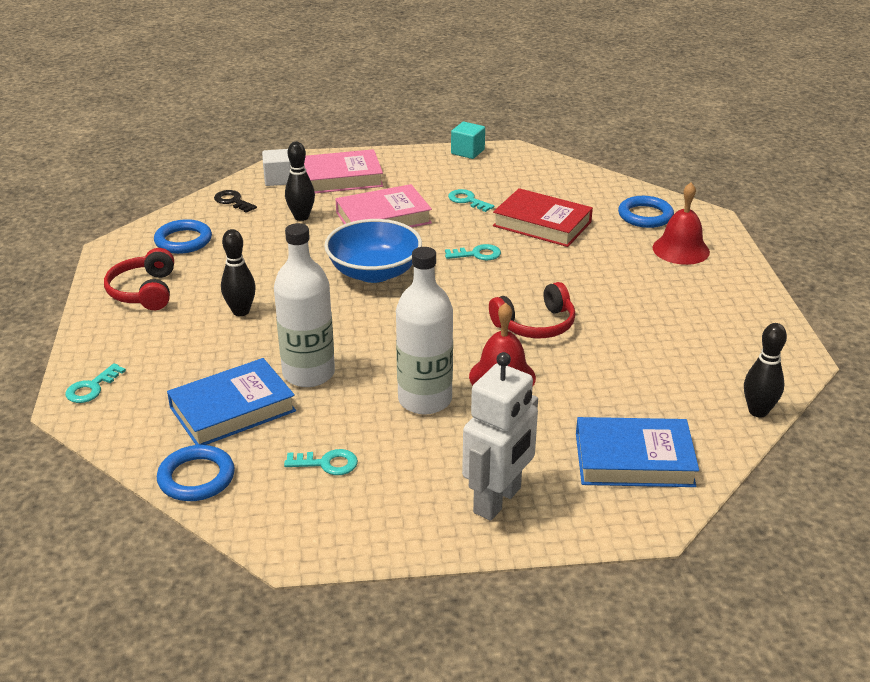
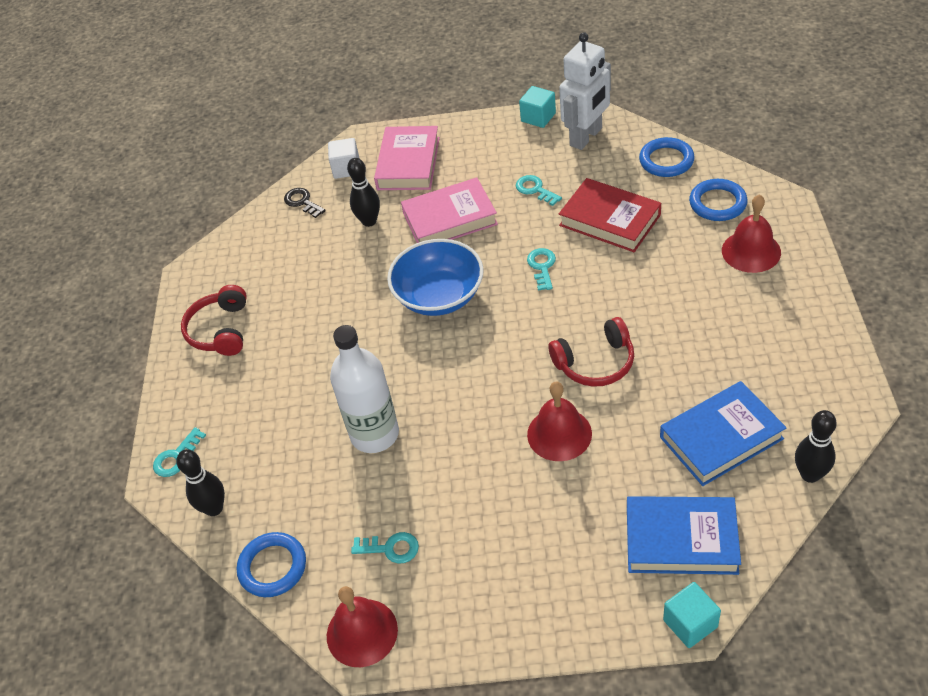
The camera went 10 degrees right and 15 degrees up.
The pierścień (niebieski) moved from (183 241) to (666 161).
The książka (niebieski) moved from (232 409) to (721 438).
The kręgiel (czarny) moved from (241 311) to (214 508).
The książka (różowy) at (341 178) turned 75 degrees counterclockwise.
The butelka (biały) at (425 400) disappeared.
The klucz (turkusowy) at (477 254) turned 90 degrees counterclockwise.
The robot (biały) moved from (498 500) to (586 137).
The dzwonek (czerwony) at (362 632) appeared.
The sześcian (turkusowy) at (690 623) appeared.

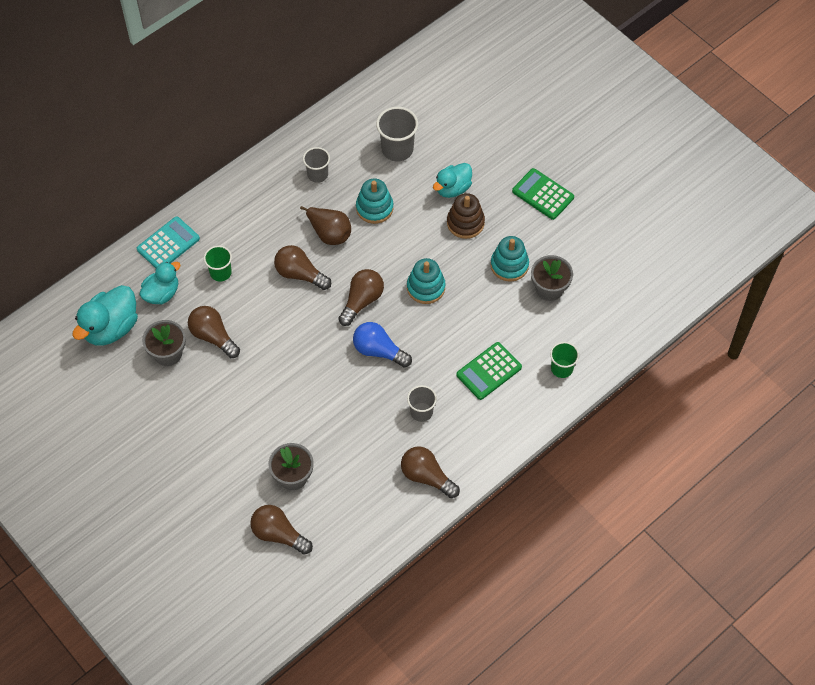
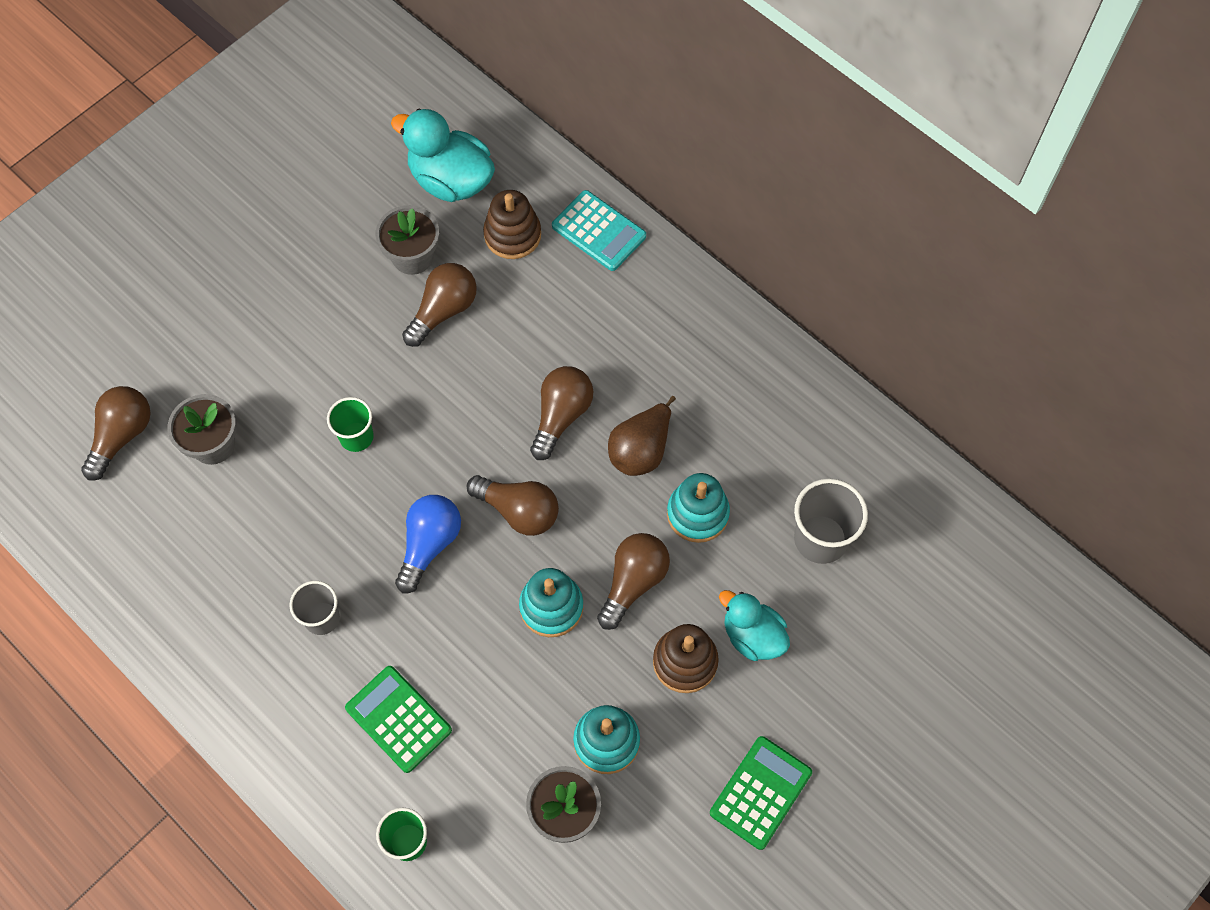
The camera went 85 degrees right and 5 degrees up.
The kaczka (turkusowy) at (162 293) was replaced by the zabawka nakładanka (brązowy) at (512 235).
The szklanka (zielony) moved from (220 273) to (356 437).
The szklanka (szary) at (317 174) disappeared.
The żarówka (brązowy) moved from (426 477) to (633 582).

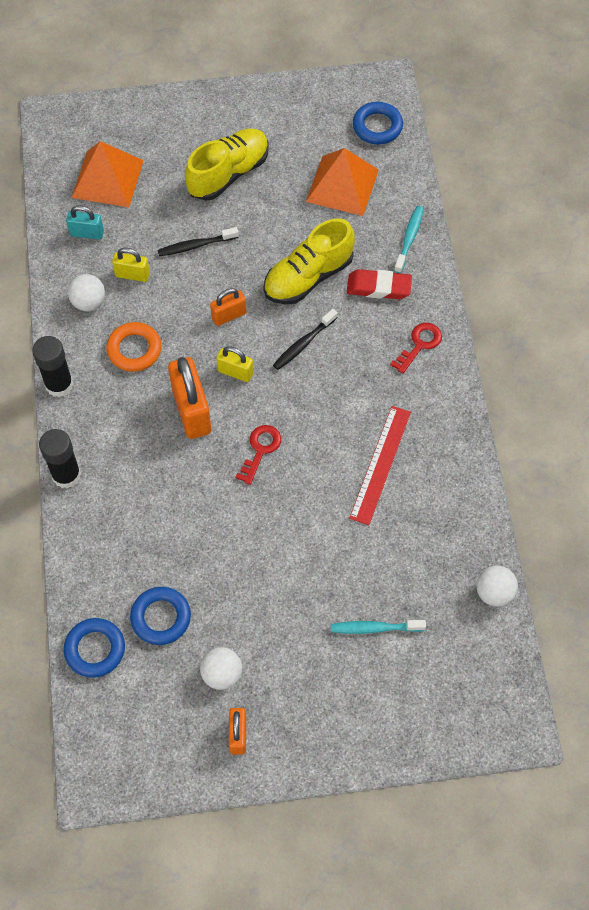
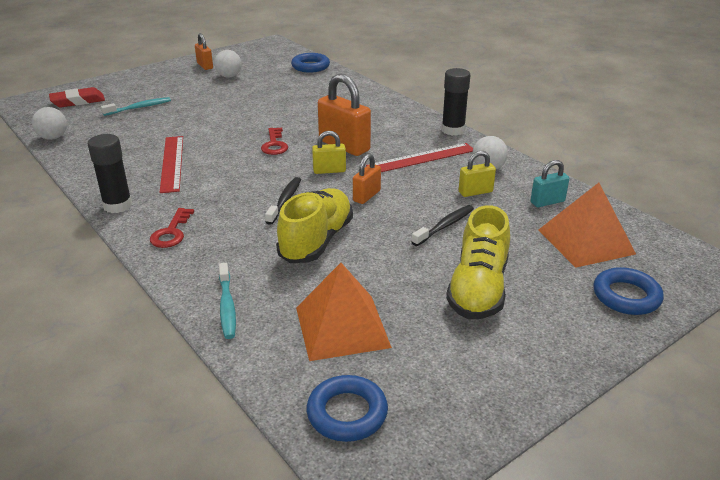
The camera went 150 degrees right and 30 degrees down.
The klej w sztyfcie (czarny) moved from (66 475) to (117 205).
The pierścień (pomarańczowy) at (134 349) was replaced by the linijka (czerwony) at (421 158).
The pierścień (niebieski) moved from (161 617) to (626 296).
The gumka do mazania (czerwony) moved from (378 287) to (78 101).

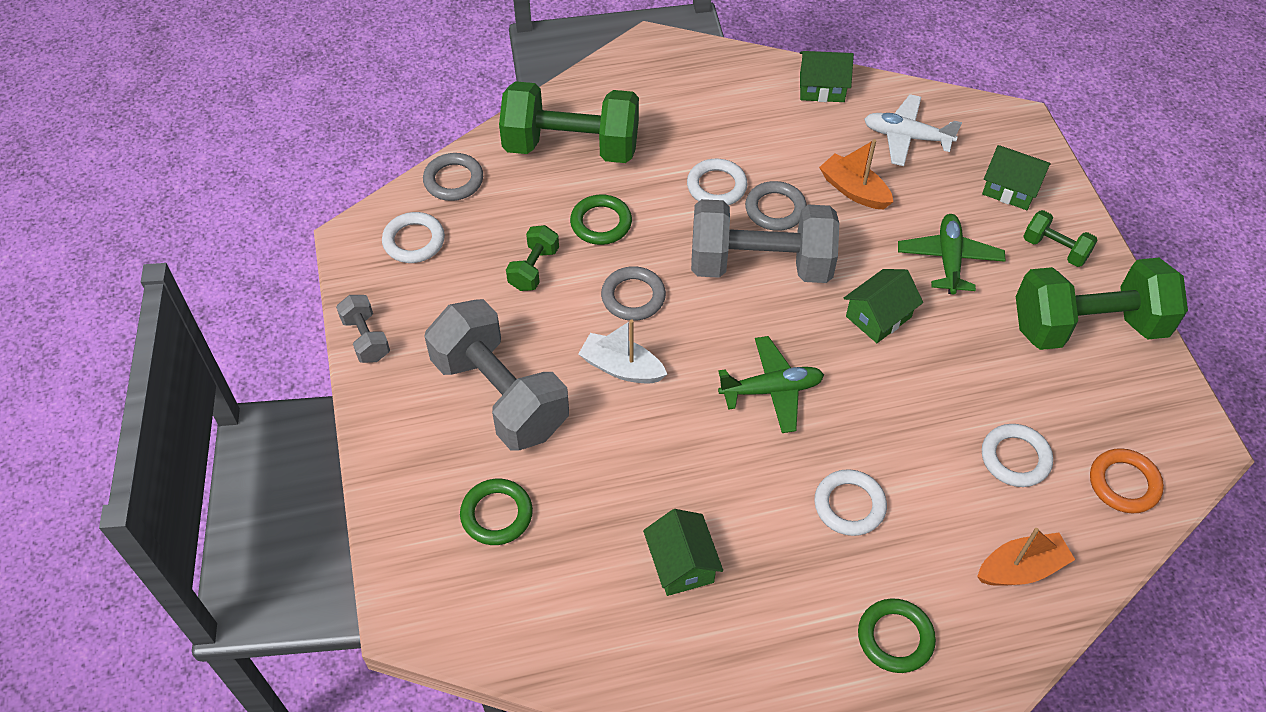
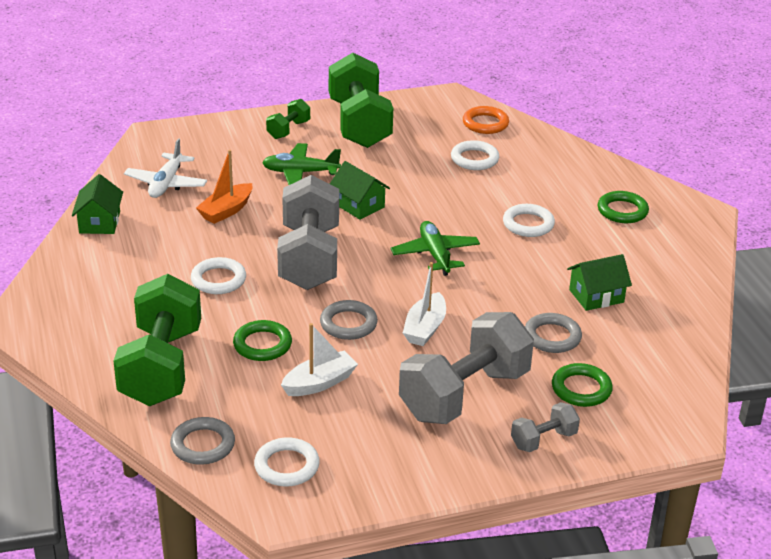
The camera went 95 degrees left and 20 degrees down.
The hantel (szary) moved from (366 339) to (543 440).
The hantel (zielony) at (534 269) was replaced by the łódka (biały) at (319 383).
The pierścień (szary) moved from (775 209) to (552 337).
The łódka (pomarańczowy) at (1021 568) disappeared.
The domek (zielony) at (1010 189) disappeared.

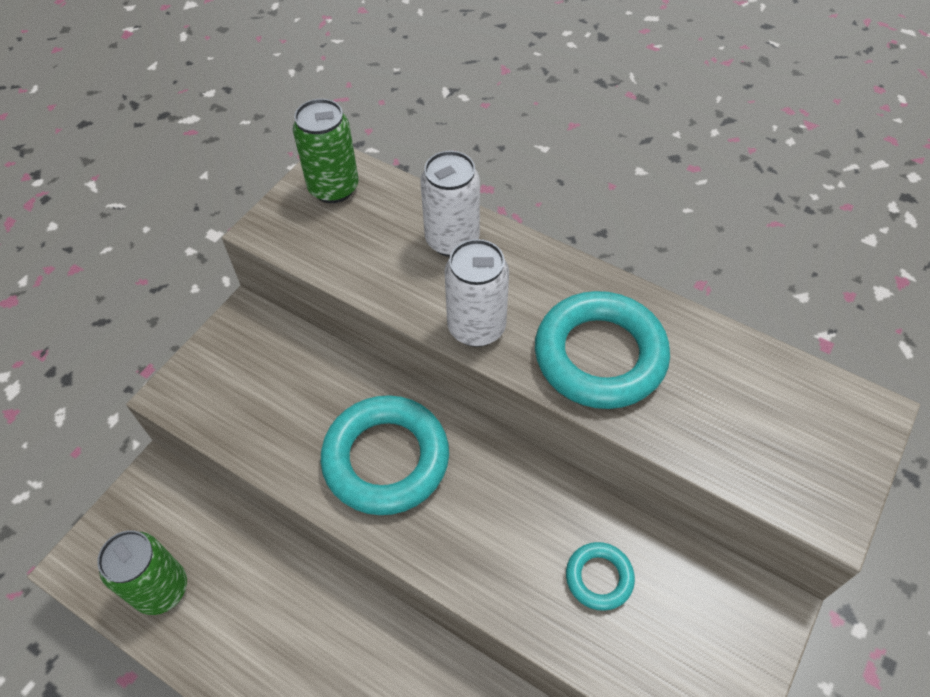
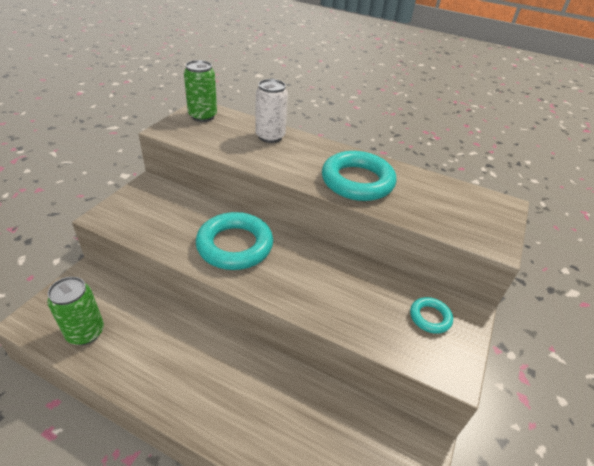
The camera went 10 degrees left and 15 degrees down.
The puszka (biały) at (476 327) disappeared.
The pierścień (turkusowy) moved from (599 578) to (430 317).

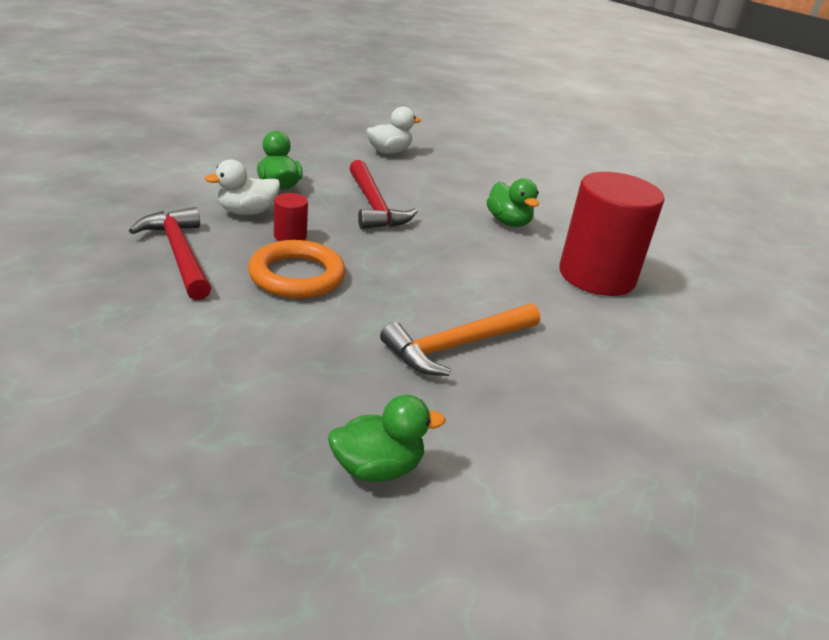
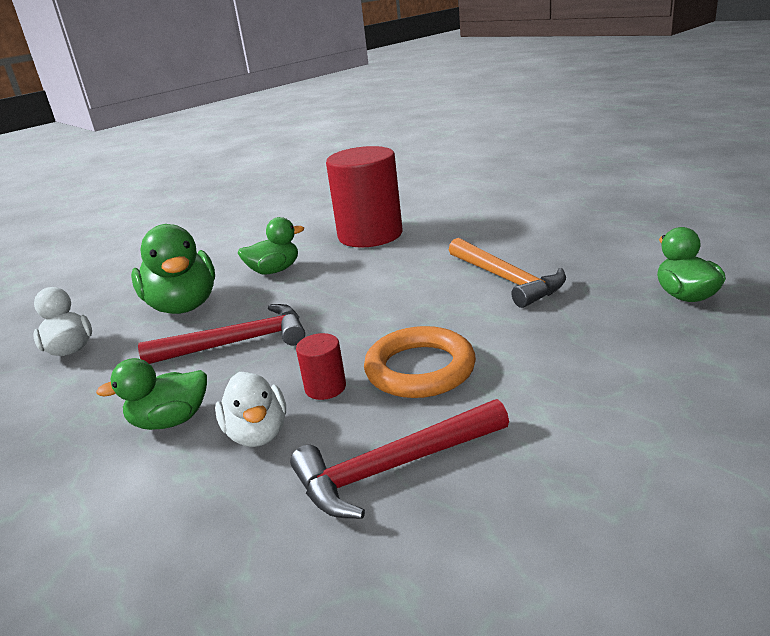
The camera went 80 degrees left and 5 degrees down.
The kaczka (zielony) at (183 306) appeared.

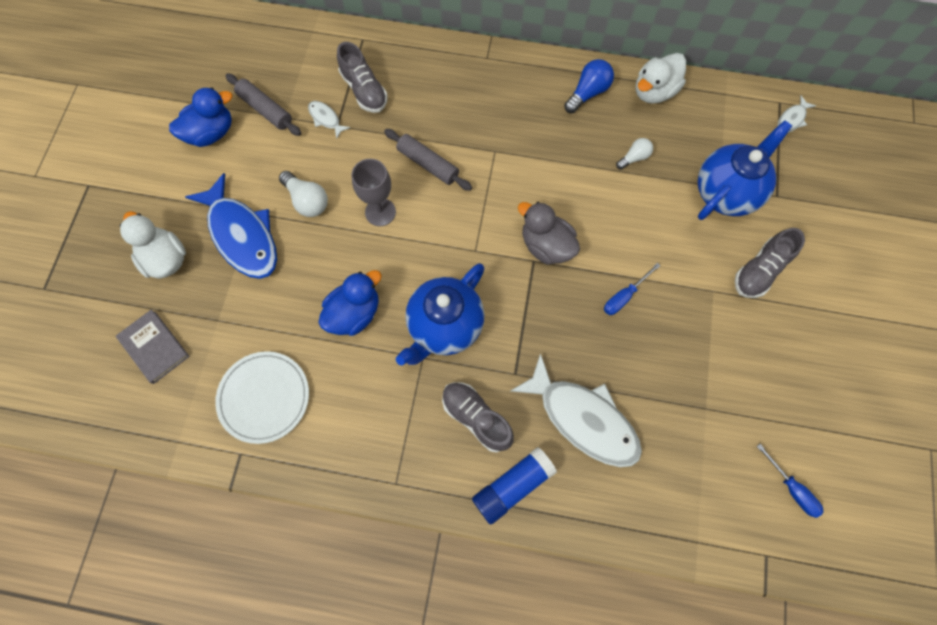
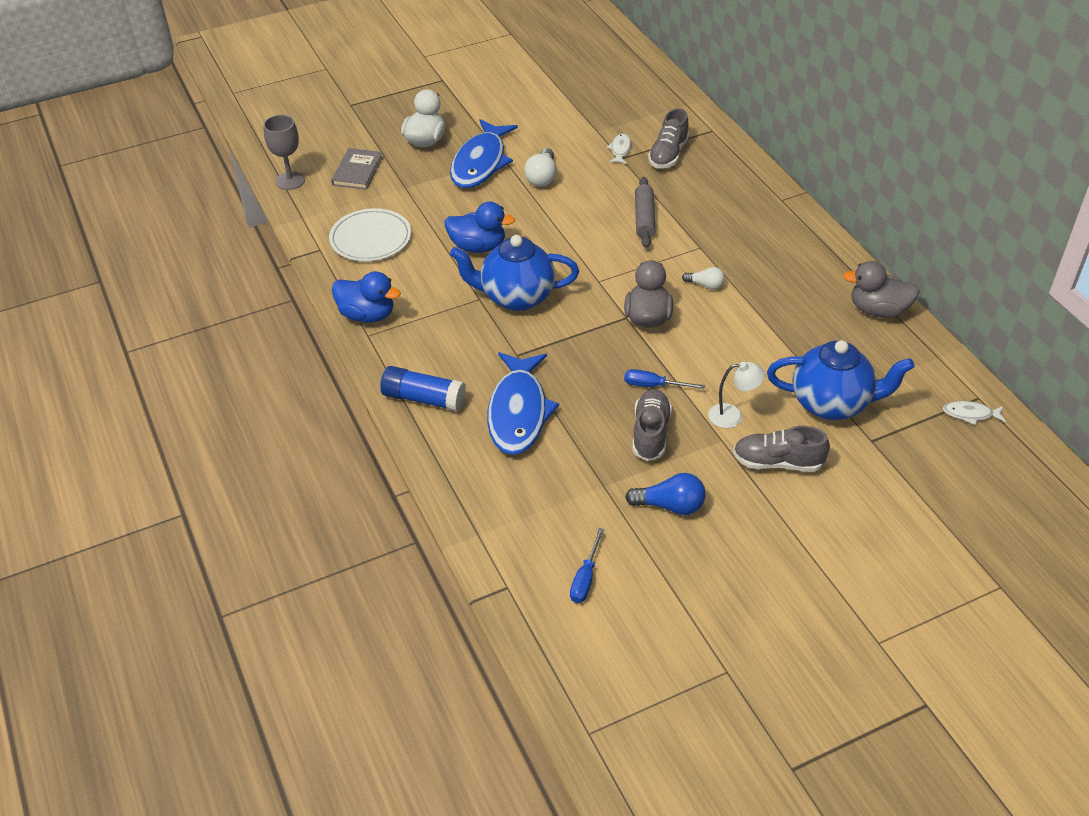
The camera went 55 degrees right and 25 degrees down.
The kaczka (niebieski) moved from (211 133) to (367 315).
The wałek do ciasta (szary) at (265 110) disappeared.
The kielich (szary) moved from (380 212) to (290 181).
The but (szary) moved from (476 418) to (650 433).
The ryba (biały) at (583 418) became the ryba (niebieski) at (518 412).
The żarówka (niebieski) moved from (587 93) to (670 505).
The żarówka (biały) moved from (634 158) to (705 285).
The kaczka (biały) at (654 92) became the kaczka (szary) at (878 310).
The lampka (biały) at (733 416) appeared.

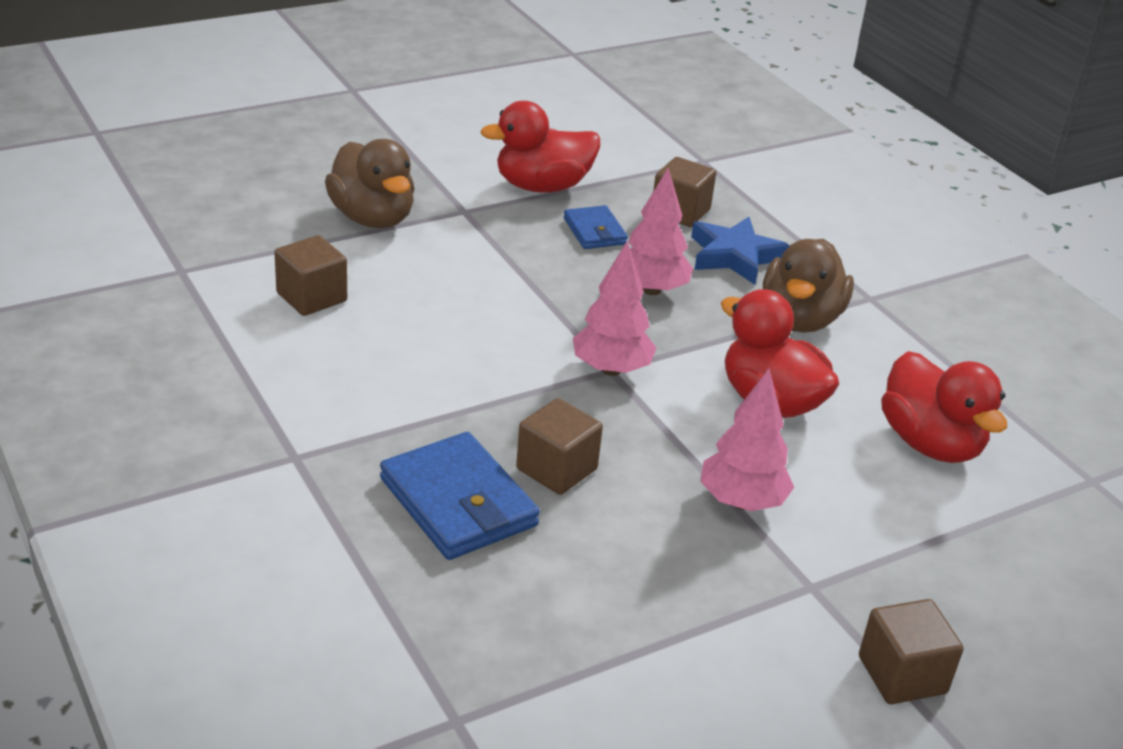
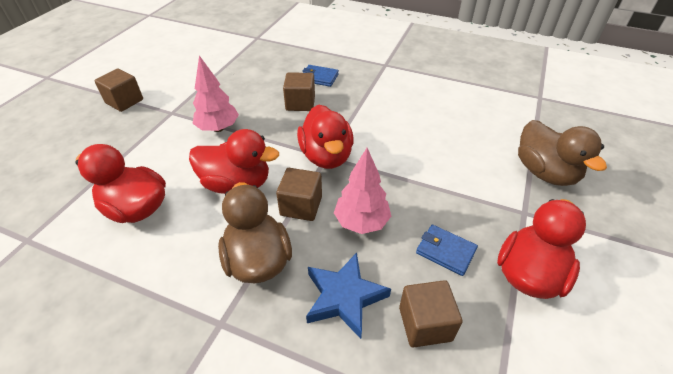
The camera went 145 degrees right and 10 degrees up.
The sześcian (brązowy) moved from (311 297) to (301 206).
The kaczka (brązowy) at (372 218) turned 135 degrees counterclockwise.
The portfel (niebieski) at (458 502) changed to 0.58 times the size.
The drzewko (różowy) at (611 369) was replaced by the kaczka (czerwony) at (326 156).

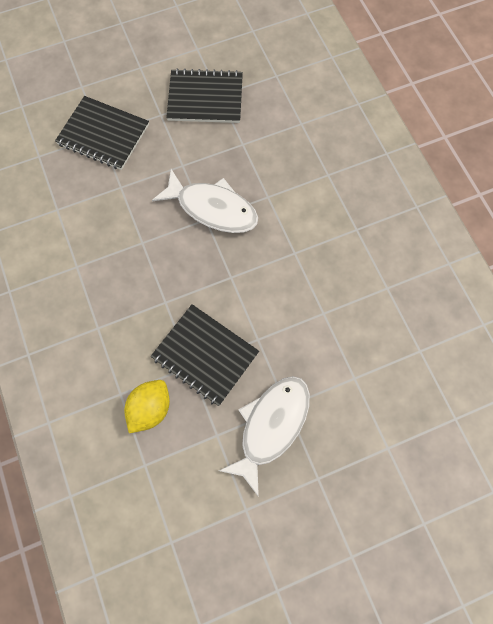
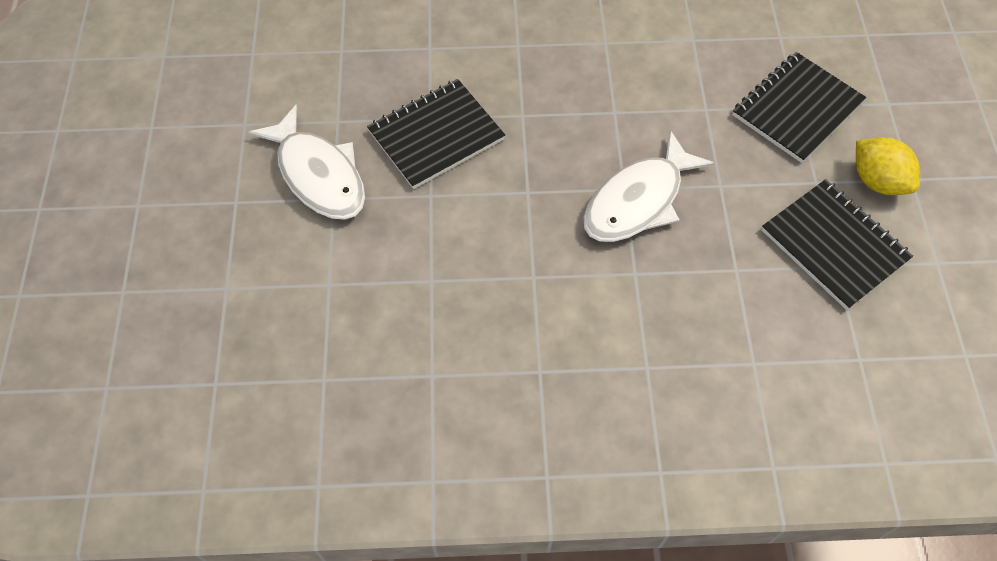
The camera went 110 degrees right and 10 degrees down.
The cytryna (żółty) moved from (150 409) to (877 181).
The zeszyt (czarny) at (205 98) turned 60 degrees counterclockwise.

